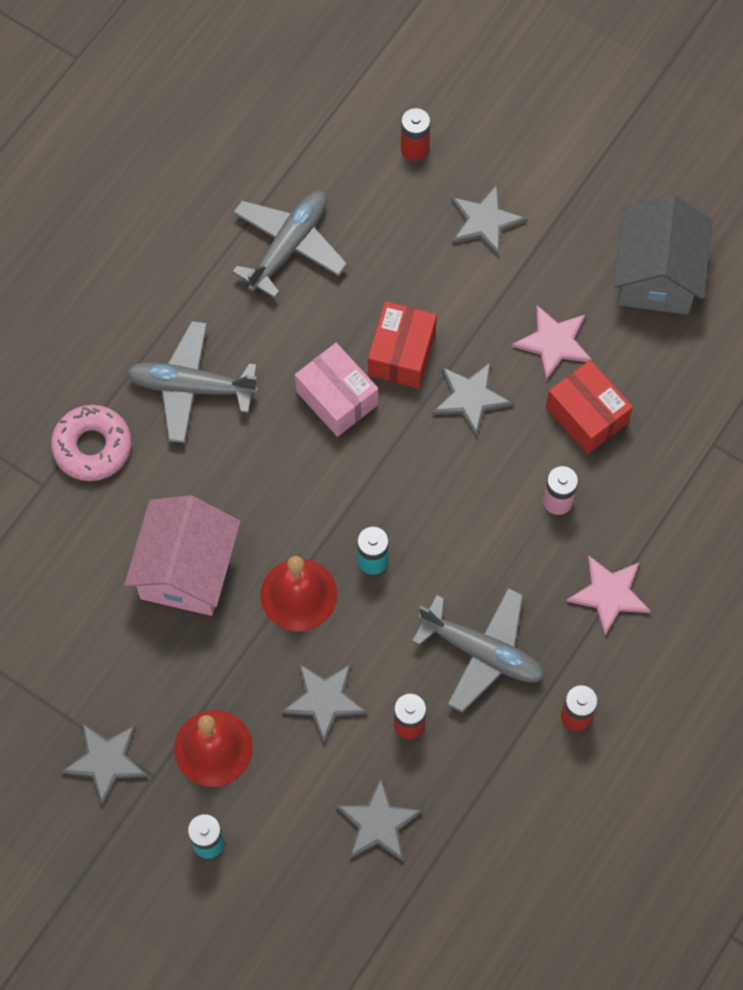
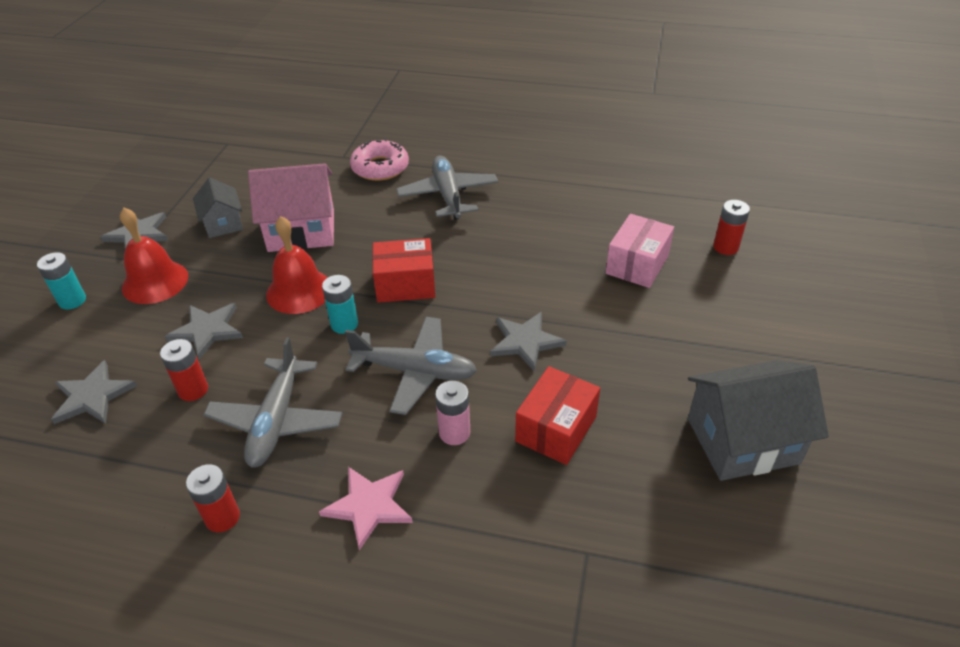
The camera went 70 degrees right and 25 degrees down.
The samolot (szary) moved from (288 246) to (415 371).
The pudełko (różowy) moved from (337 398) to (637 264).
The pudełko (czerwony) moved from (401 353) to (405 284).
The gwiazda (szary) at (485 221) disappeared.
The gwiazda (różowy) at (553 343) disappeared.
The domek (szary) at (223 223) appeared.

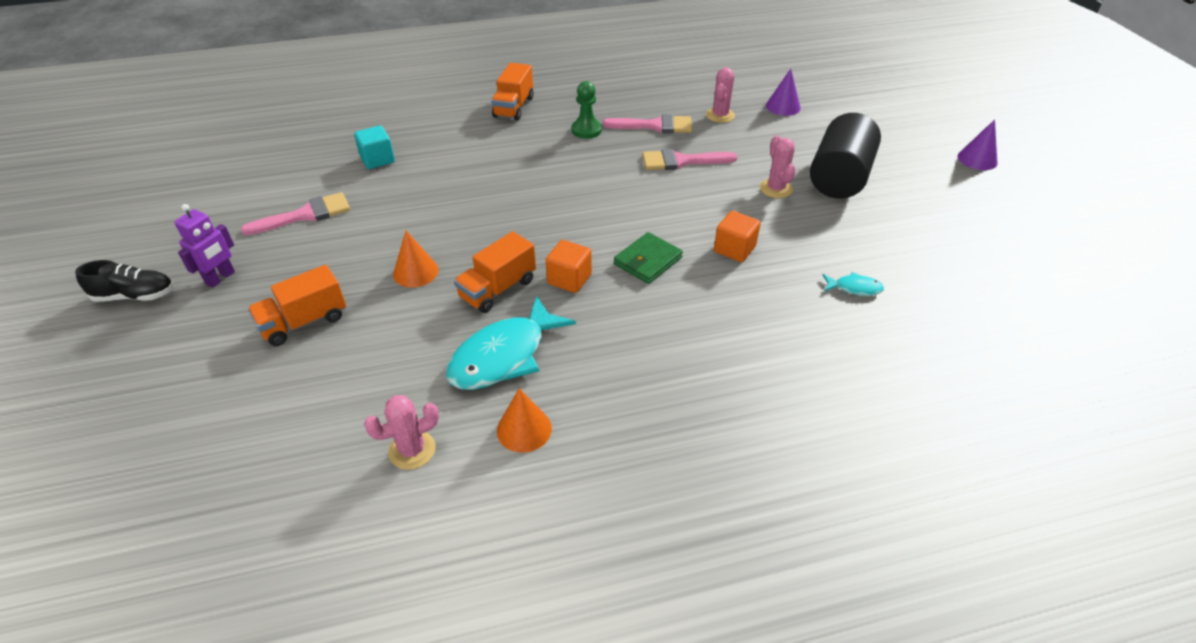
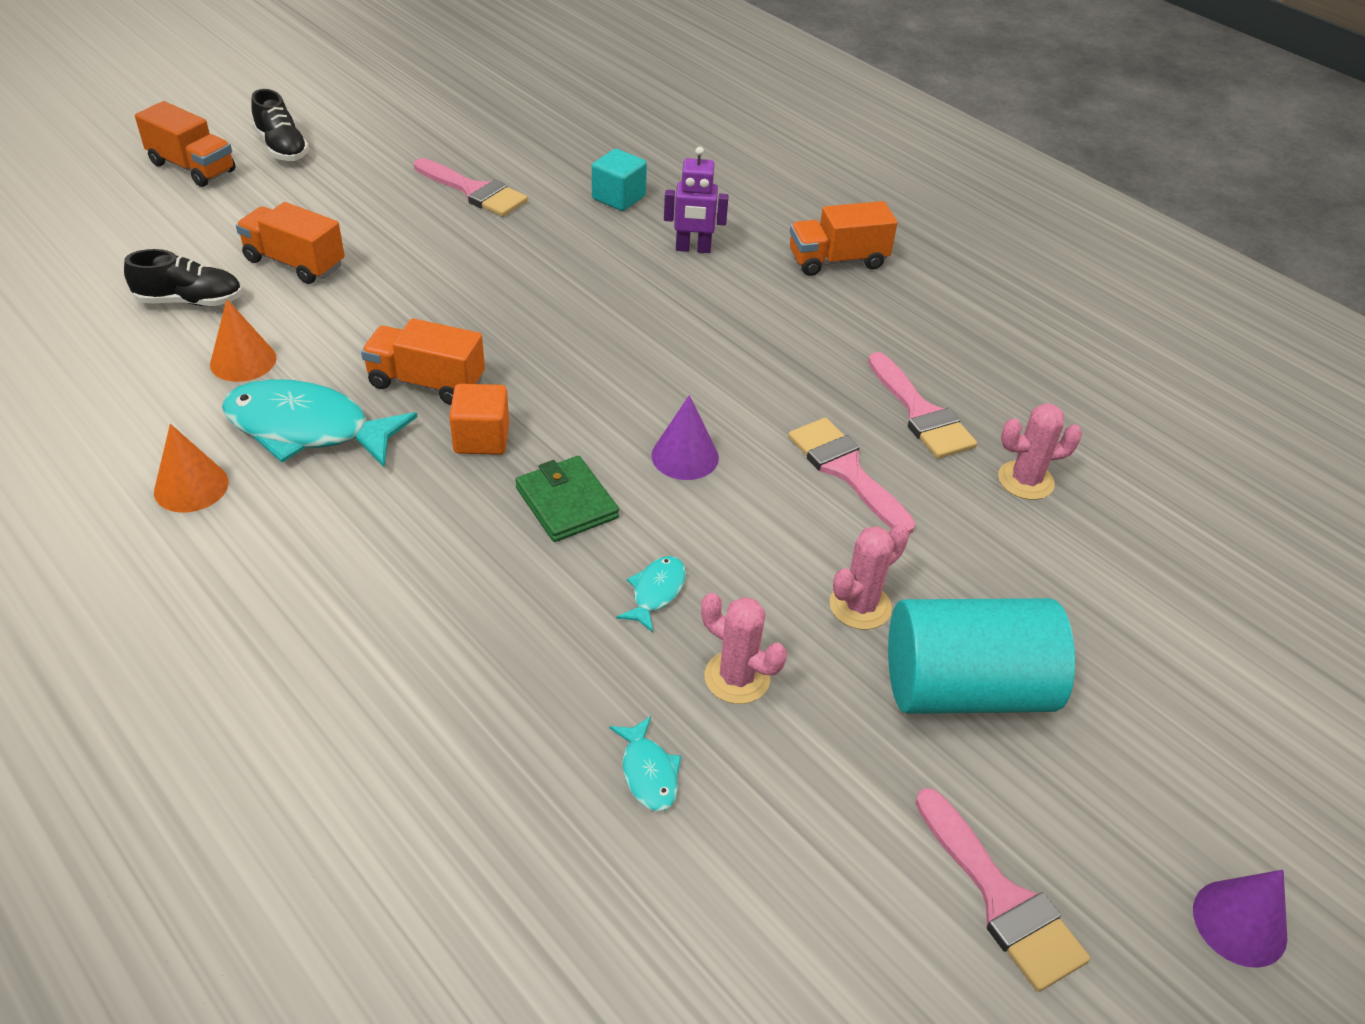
The camera went 60 degrees right and 0 degrees up.
The robot (fioletowy) moved from (220 278) to (693 249).
The kaktus (różowy) moved from (412 450) to (737 677).
The stożek (pomarańczowy) moved from (415 272) to (243 361).
The pionek (zielony) at (586 130) disappeared.
The portfel (zielony) at (647 261) turned 45 degrees clockwise.
The sześcian (pomarańczowy) at (734 249) was replaced by the ryba (turkusowy) at (656 592).
The stożek (fioletowy) moved from (783 106) to (685 456).
The walec (czarny) at (839 178) became the walec (turkusowy) at (966 689).
The but (czarny) at (190 301) appeared.
The ciężarówka (pomarańczowy) at (192 167) appeared.
The pędzel (różowy) at (1001 898) appeared.

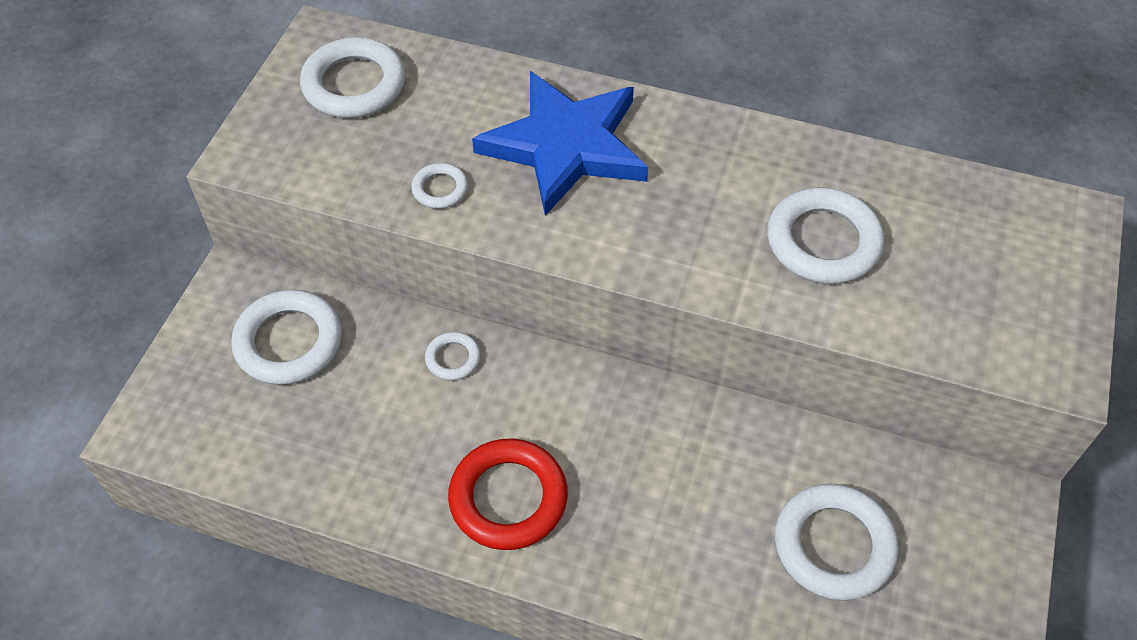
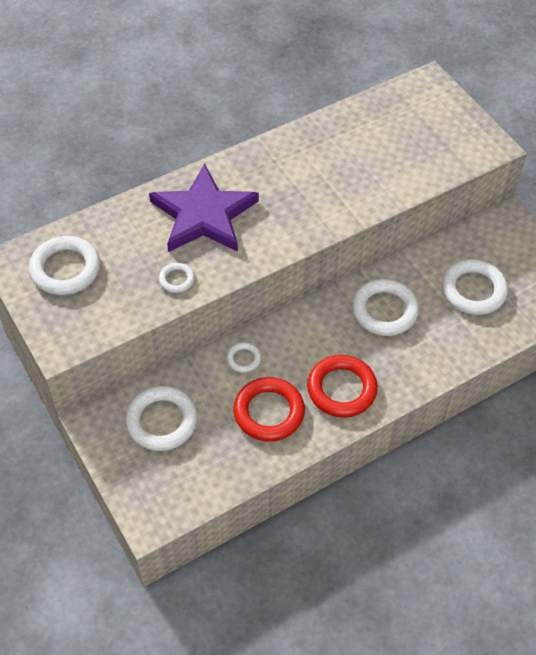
The camera went 50 degrees left and 0 degrees up.
The gwiazda (niebieski) at (566 146) became the gwiazda (fioletowy) at (204 215).
The pierścień (biały) moved from (823 242) to (384 311).
The pierścień (czerwony) at (269 412) appeared.

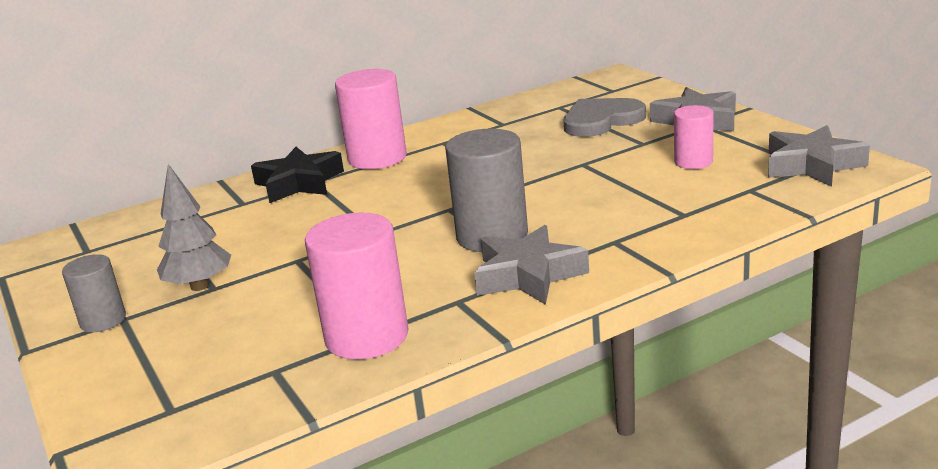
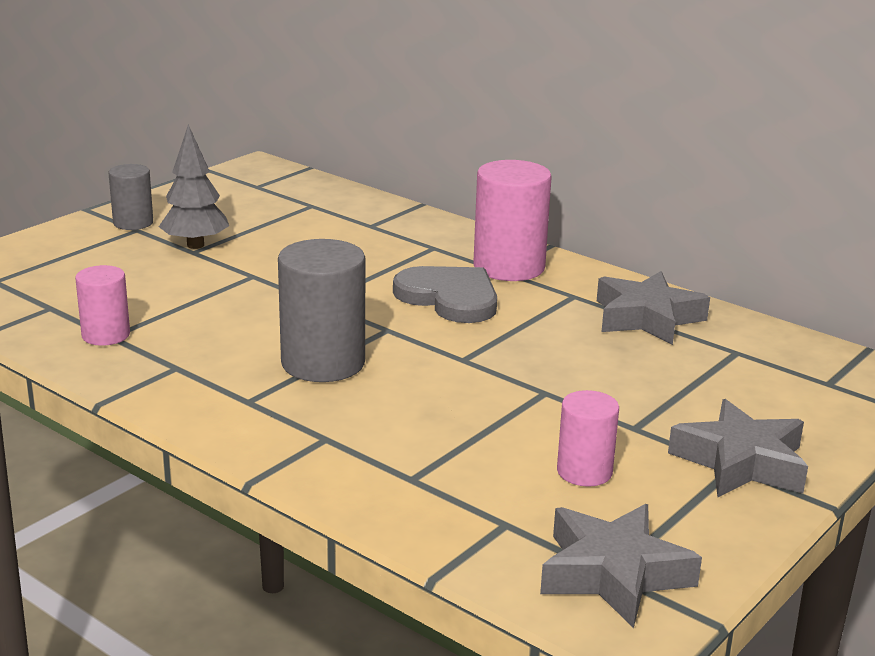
The camera went 65 degrees right and 0 degrees up.
The gwiazda (czarny) at (299 183) disappeared.
The walec (różowy) at (367 337) changed to 0.58 times the size.
The gwiazda (szary) moved from (528 275) to (647 318).
The serce (szary) moved from (601 120) to (449 298).

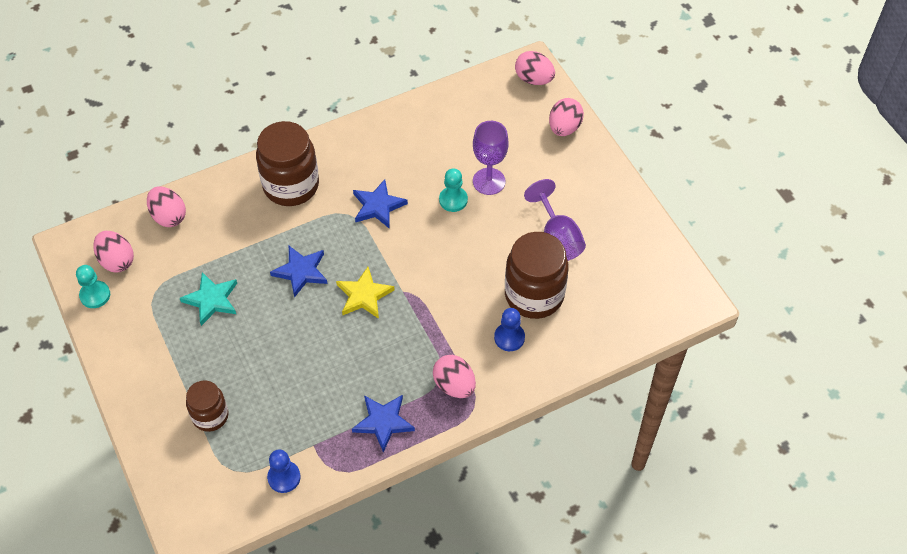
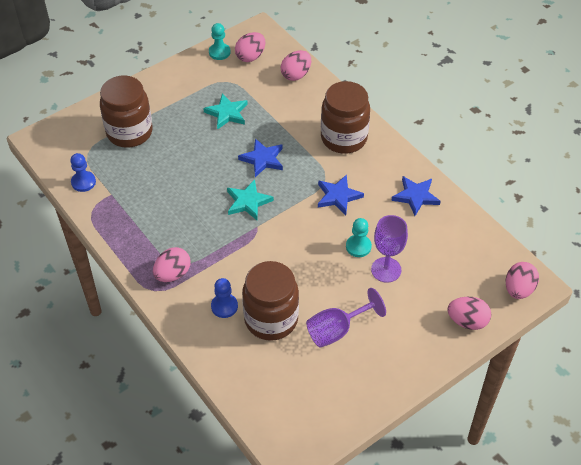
The camera went 80 degrees right and 5 degrees down.
The słoik (brązowy) at (210 416) changed to 1.72 times the size.
The gwiazda (żółty) at (364 295) became the gwiazda (turkusowy) at (248 202).
The gwiazda (niebieski) moved from (383 422) to (415 196).

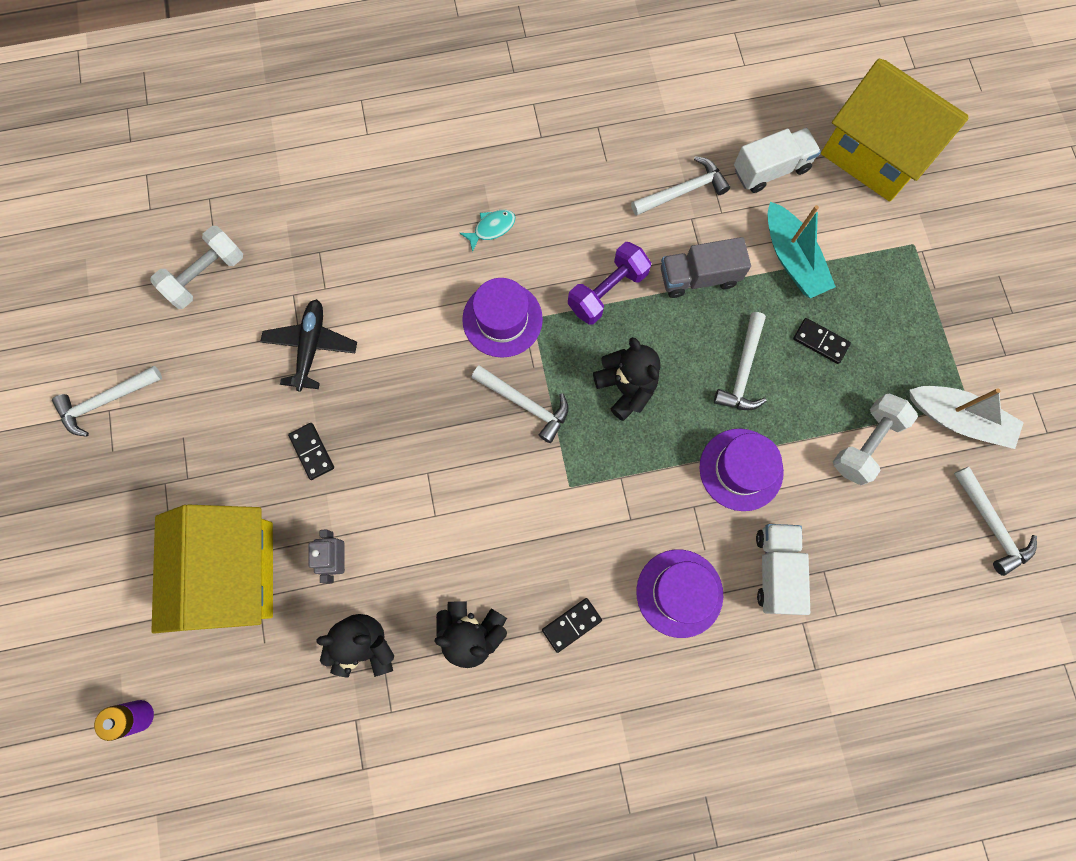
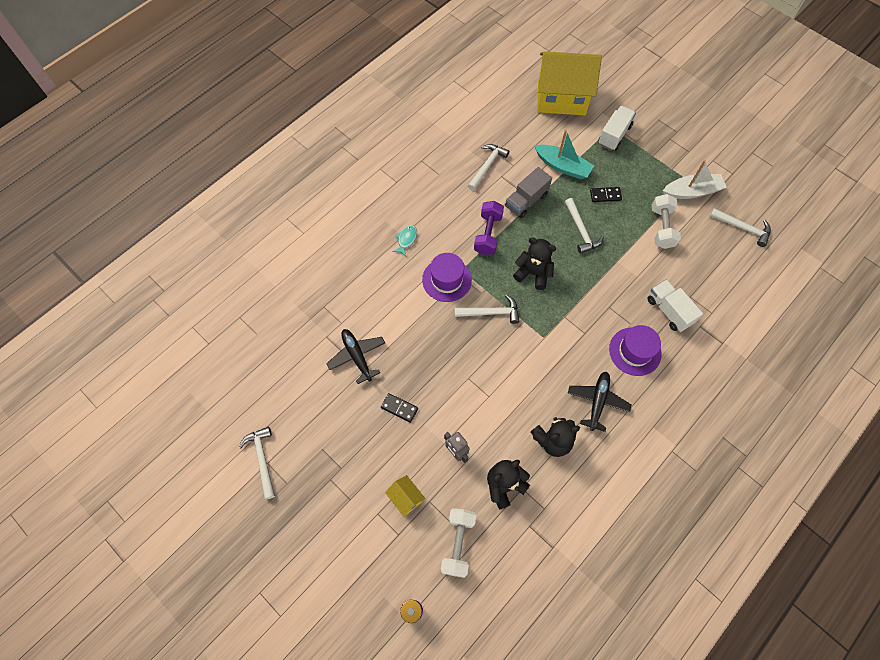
The camera went 35 degrees left and 10 degrees down.
The młotek (biały) at (106 401) turned 135 degrees clockwise.
The hantel (biały) moved from (206 276) to (458 544).
The domek (żółty) at (234 572) changed to 0.42 times the size.
The kostka domina (czarny) at (571 624) was replaced by the samolot (czarny) at (597 401).
The kapelusz (fioletowy) at (741 469) disappeared.
The ciężarówka (biały) moved from (771 170) to (614 135).

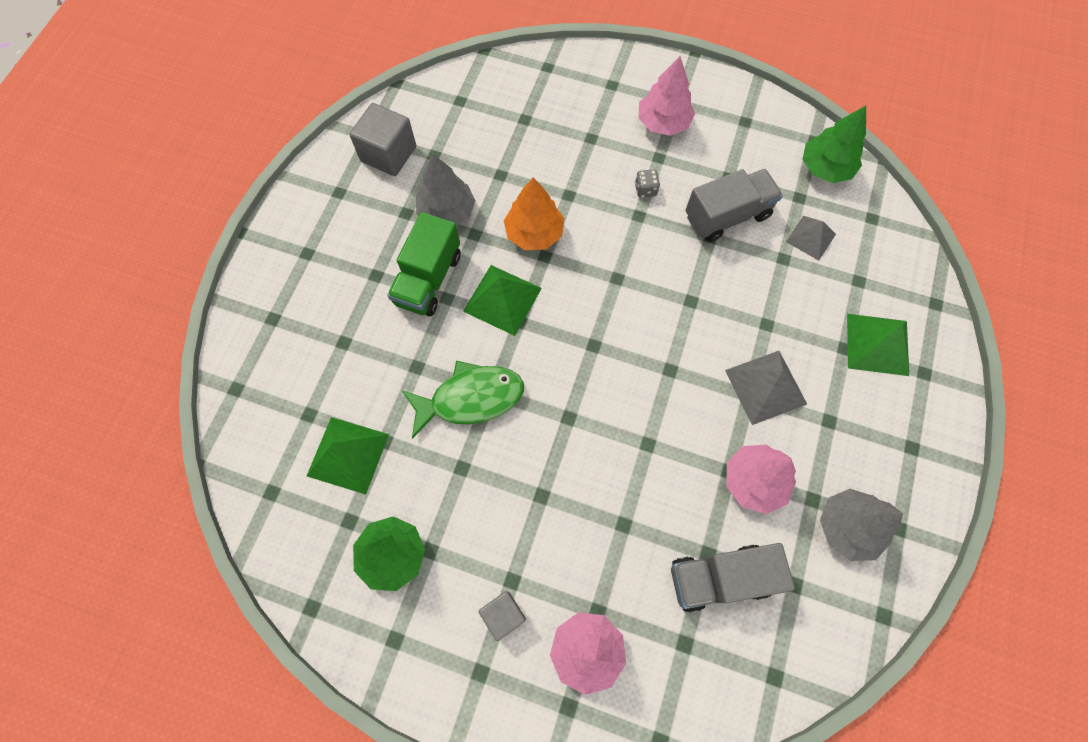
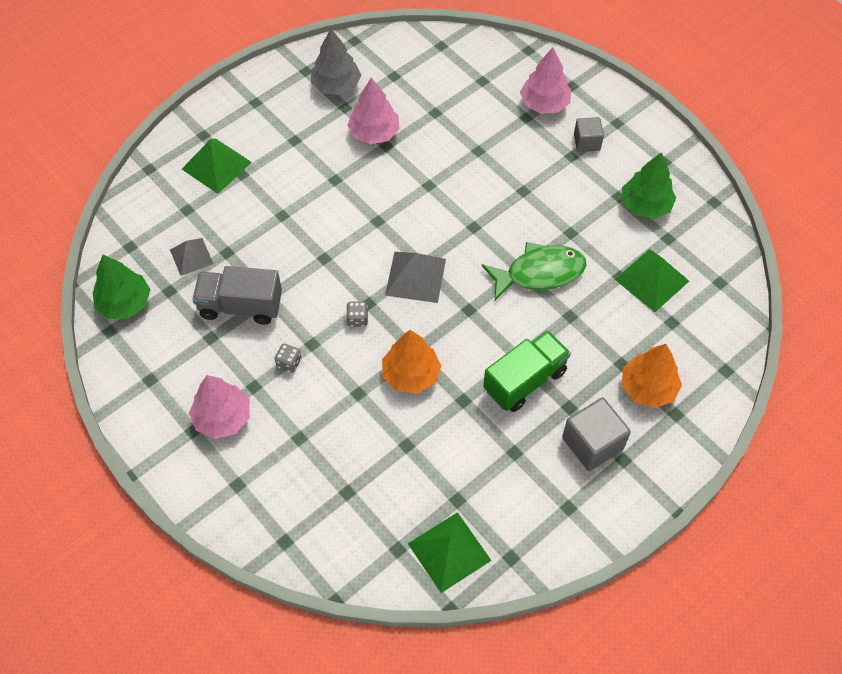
The camera went 150 degrees left and 10 degrees down.
The sześcian (szary) moved from (388 154) to (592 443).
The ryba (zielony) at (470 399) turned 150 degrees clockwise.
The drzewko (szary) at (447 212) disappeared.
The piramida (zielony) moved from (502 299) to (449 552).
The ciężarówka (szary) at (720 578) disappeared.
The piramida (szary) moved from (765 386) to (415 277).
The kostka do gry (szary) at (357 319) appeared.
The drzewko (pomarańczowy) at (648 388) appeared.

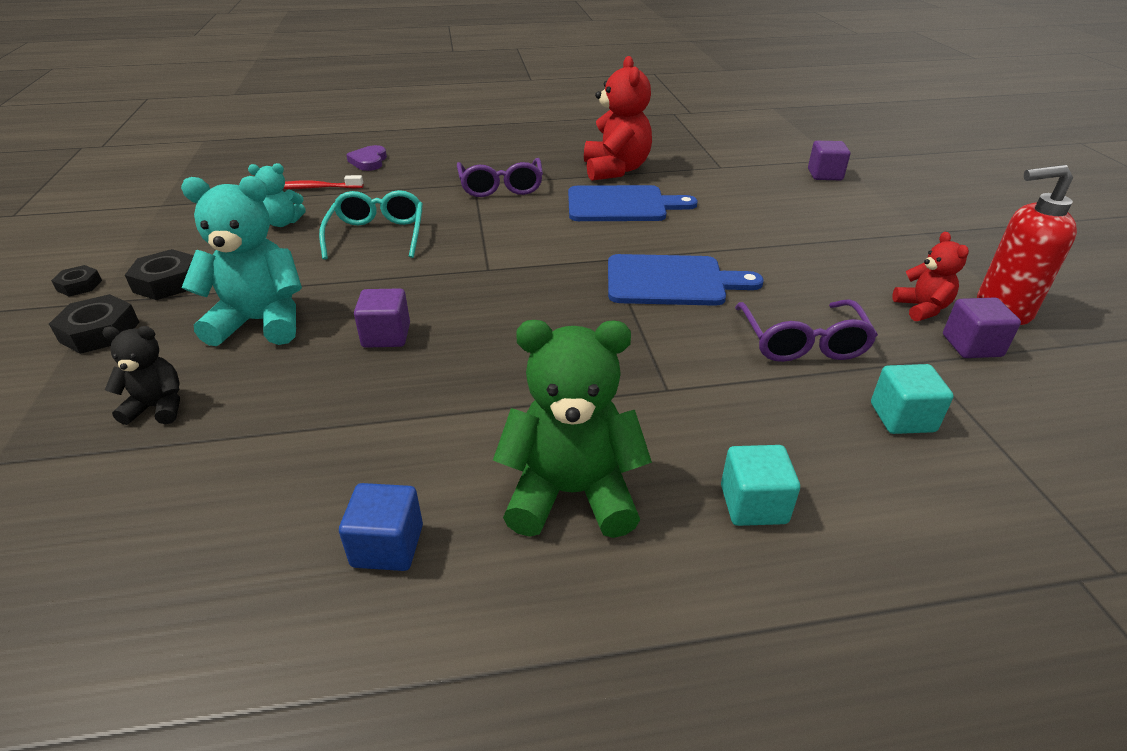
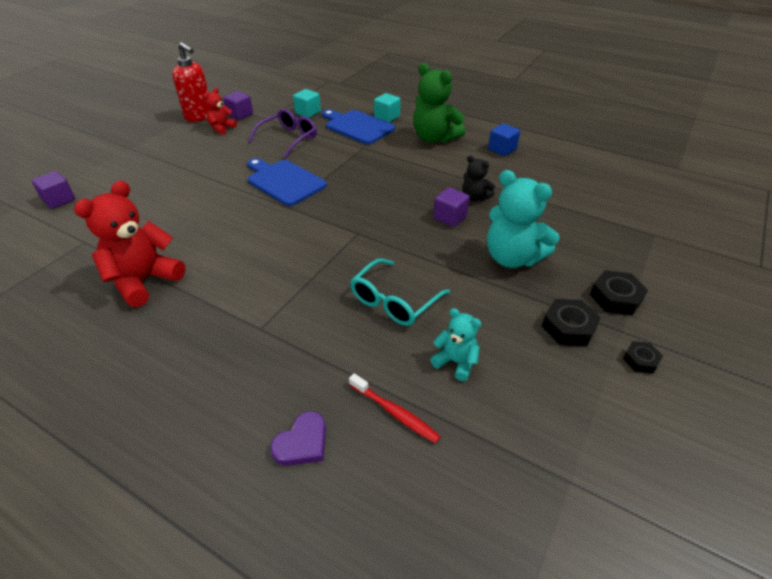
The camera went 140 degrees left and 5 degrees up.
The miś (czarny) moved from (158 407) to (475 197).
The okulary (fioletowy) at (501 187) disappeared.
The deska do krojenia (niebieski) moved from (622 205) to (357 126).

